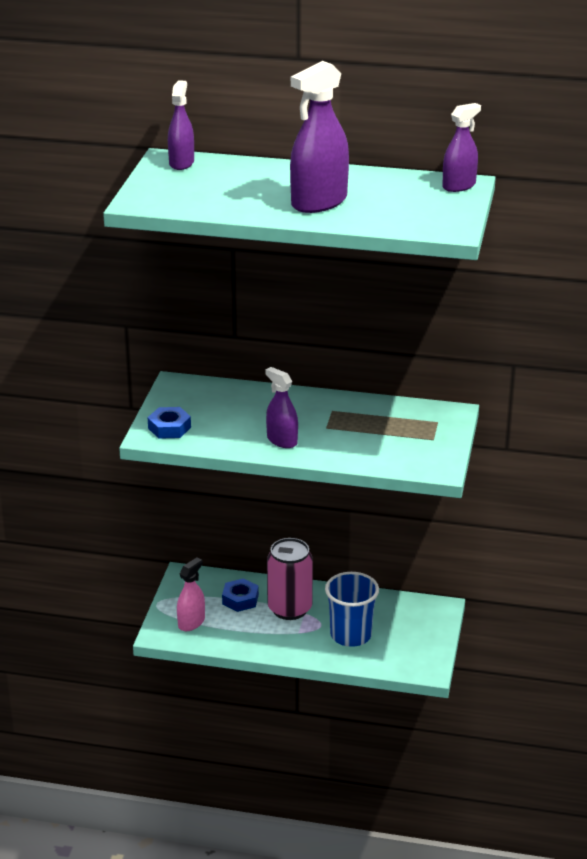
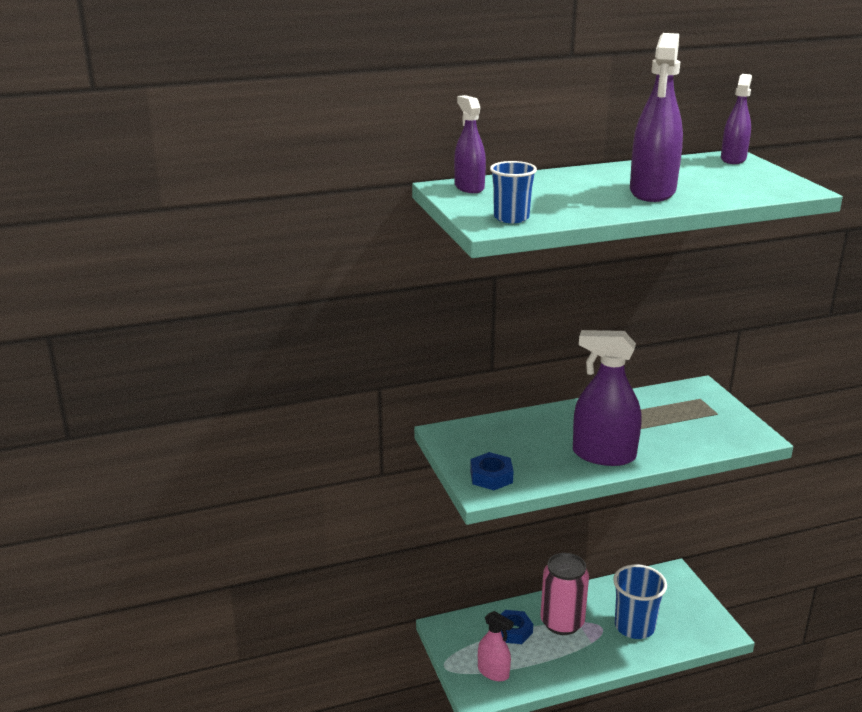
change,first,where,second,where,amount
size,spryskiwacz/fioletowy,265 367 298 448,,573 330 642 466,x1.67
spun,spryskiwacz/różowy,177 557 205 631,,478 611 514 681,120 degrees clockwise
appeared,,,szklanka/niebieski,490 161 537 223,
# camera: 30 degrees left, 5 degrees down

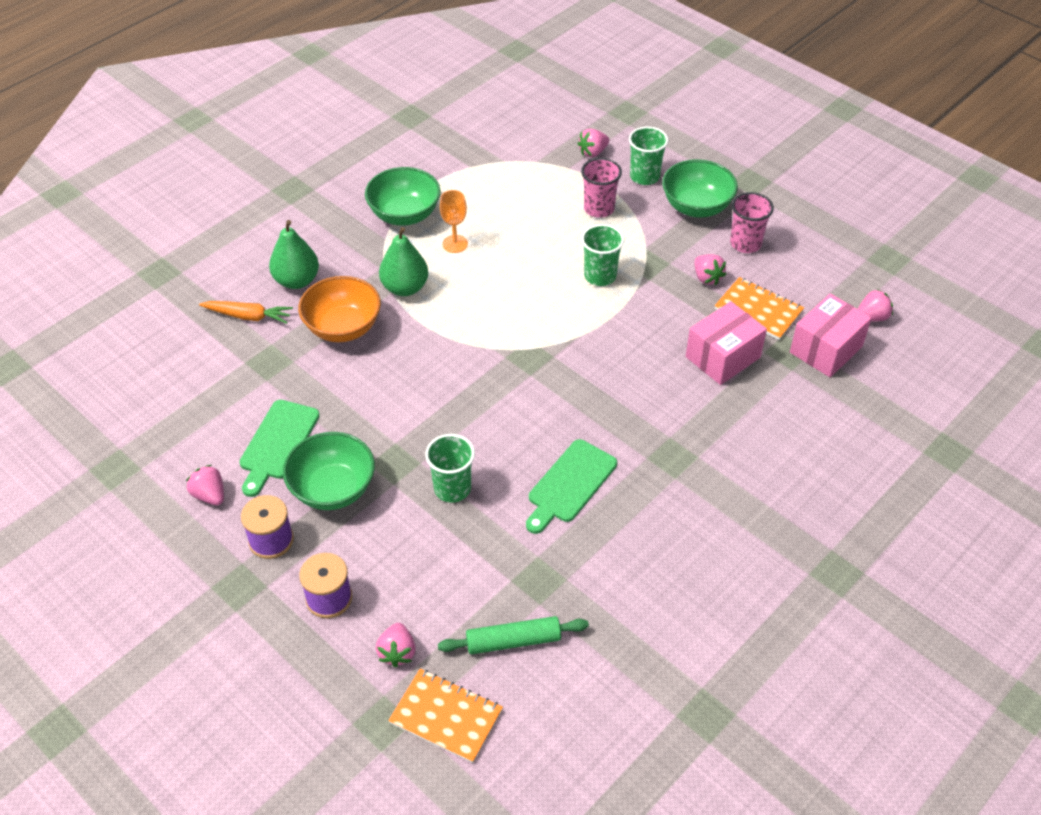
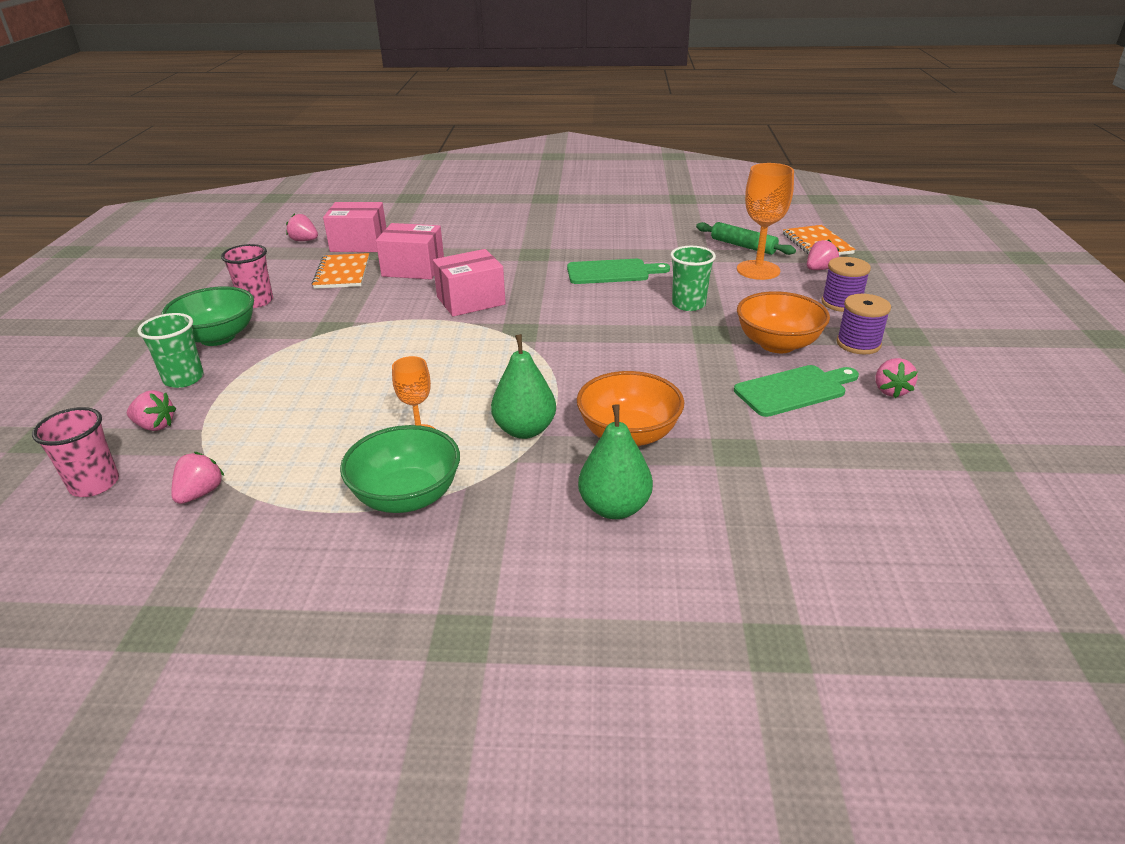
change,first,where,second,where,amount
relocated,szklanka/różowy,581 158 622 218,,32 407 119 497,
missing,szklanka/zielony,581 224 624 286,,,
relocated,truskawka/różowy,694 254 726 285,,171 452 224 504,
missing,marchewka/pomarańczowy,199 301 293 324,,,
colour,miska/zielony,283 432 375 510,miska/pomarańczowy,737 291 830 353,
appeared,,,kielich/pomarańczowy,737 163 794 280,
appeared,,,pudełko/różowy,433 249 506 317,
# camera: 130 degrees left, 15 degrees down

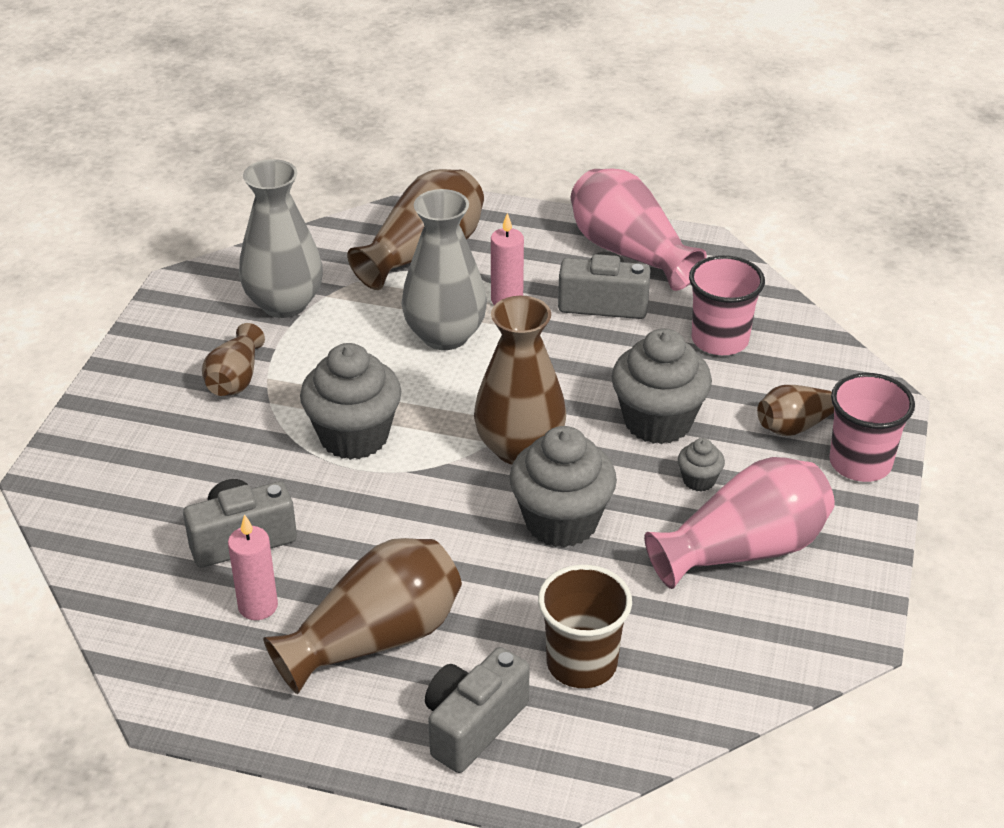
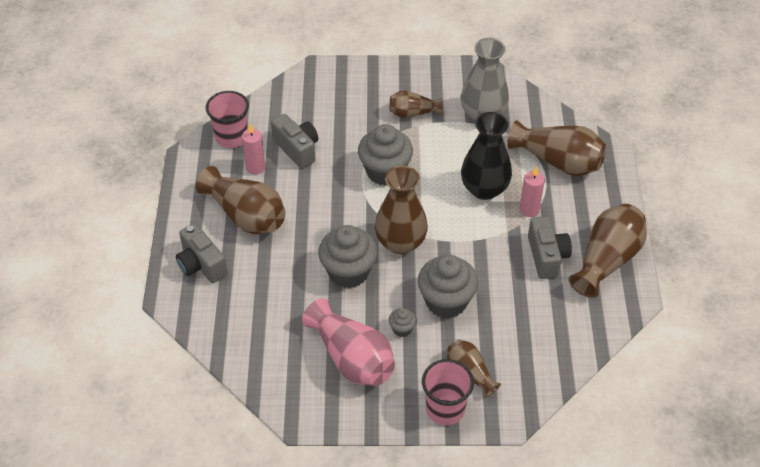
change,first,where,second,where,amount
colour,wazon/różowy,571 169 707 291,wazon/brązowy,568 204 647 298,
colour,wazon/szary,402 189 487 350,wazon/czarny,461 112 512 200,
relocated,szklanka/różowy,689 255 765 355,,206 91 249 148,
missing,szklanka/brązowy,538 565 632 688,,,
spun,aparat fotograficzny/szary,425 647 530 773,,176 223 228 283,150 degrees counterclockwise
# camera: 75 degrees right, 10 degrees up

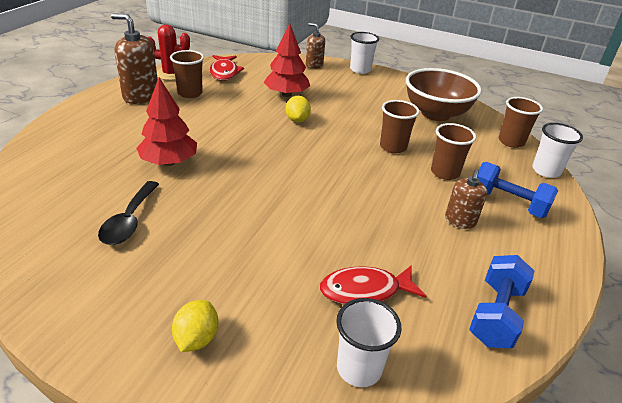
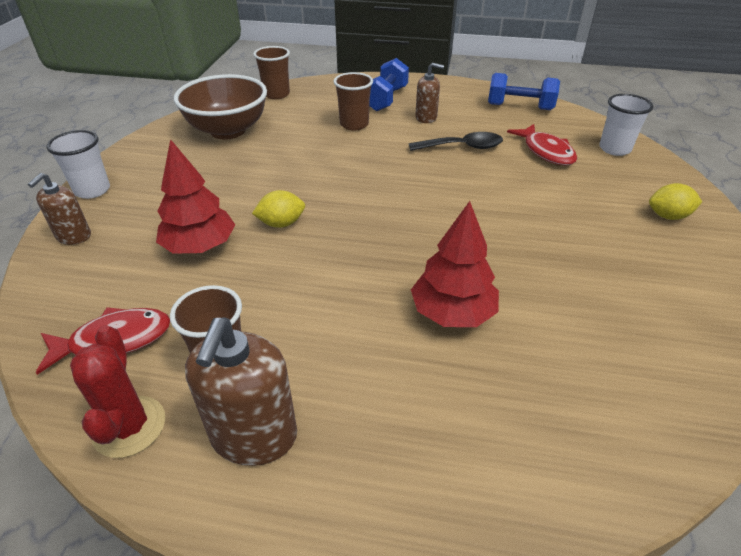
change,first,where,second,where,amount
missing,szklanka/brązowy,380 100 420 153,,,
missing,szklanka/biały,532 123 583 178,,,
relocated,łyżka/czarny,98 181 159 245,,409 132 503 151,
# camera: 100 degrees left, 5 degrees up

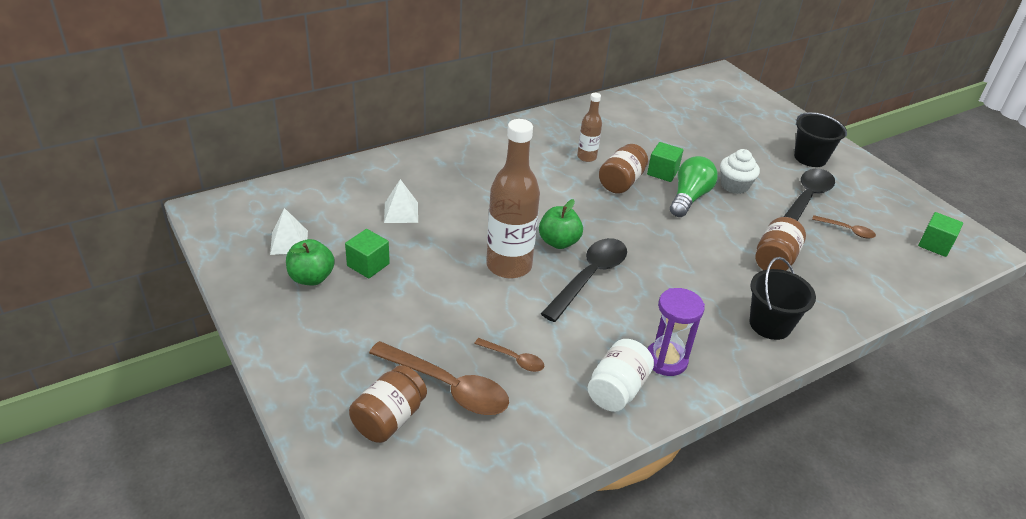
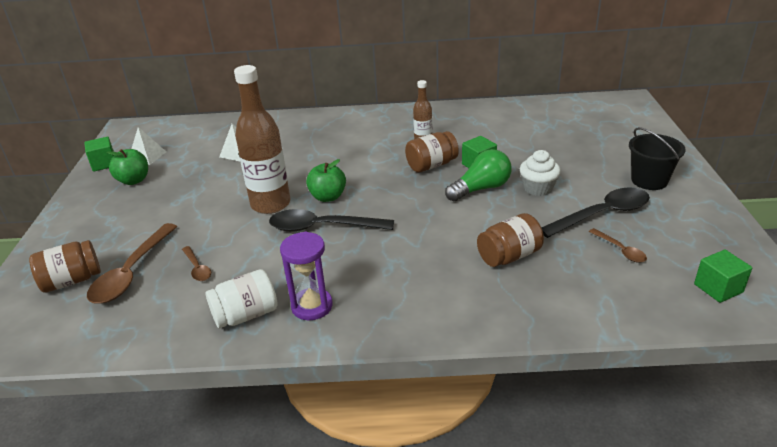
change,first,where,second,where,amount
relocated,sześcian/zielony,345 229 390 279,,84 137 114 172,
spun,łyżka/czarny,541 238 627 322,,269 209 394 232,150 degrees counterclockwise
missing,wiadro/czarny,749 257 816 340,,,
spun,łyżka/brązowy,369 341 509 415,,87 223 177 304,45 degrees clockwise
# camera: 35 degrees right, 5 degrees down

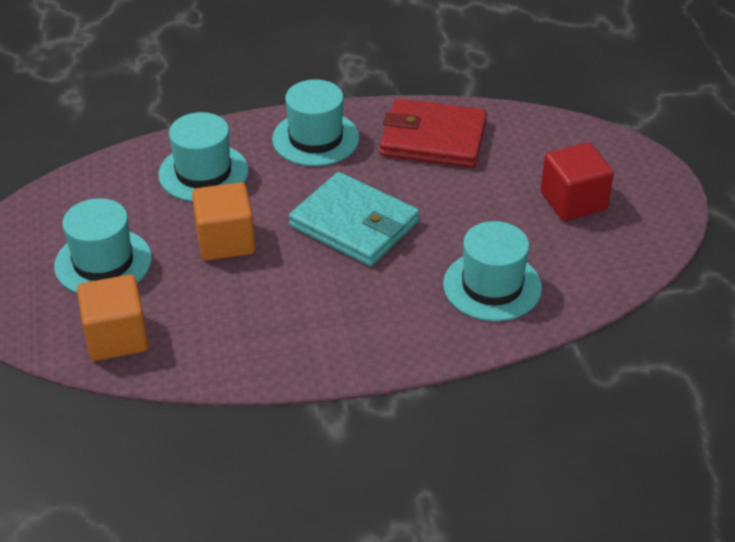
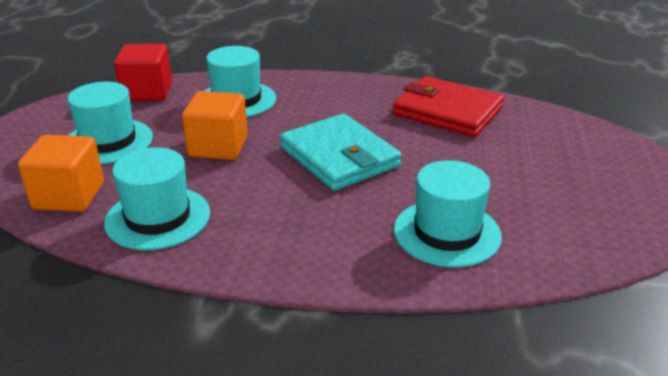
change,first,where,second,where,amount
relocated,kapelusz/turkusowy,272 79 359 166,,104 147 210 250,
relocated,sześcian/czerwony,541 142 614 221,,114 44 172 101,
# camera: 20 degrees right, 10 degrees down

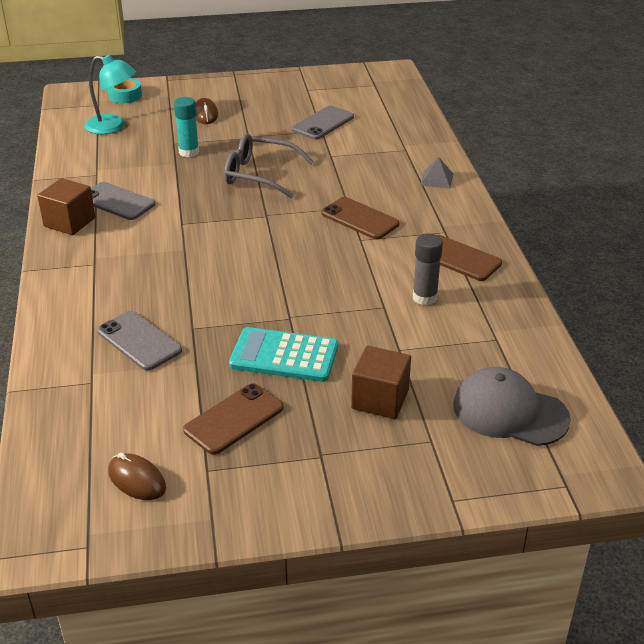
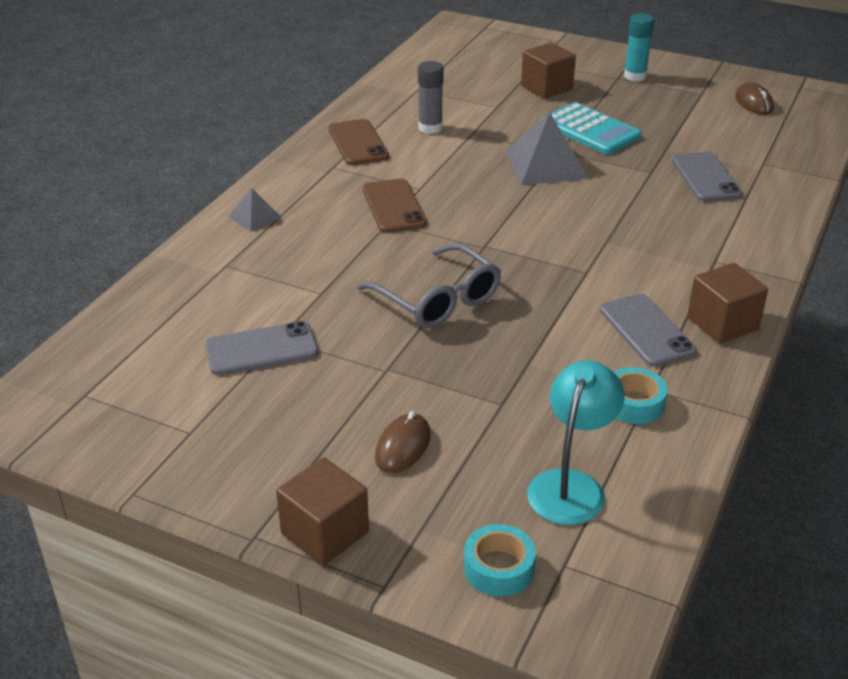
change,first,where,second,where,amount
spun,lampka/turkusowy,84 55 136 134,,527 360 625 525,60 degrees clockwise
relocated,klej w sztyfcie/turkusowy,174 97 199 157,,624 13 654 81,
missing,czapka/szary,453 367 571 446,,,
missing,telefon/brązowy,183 383 284 455,,,
appeared,,,piramida/szary,505 112 588 185,
appeared,,,taśma klejąca/turkusowy,614 367 667 424,
appeared,,,sześcian/brązowy,276 457 369 566,
# camera: 145 degrees left, 0 degrees up

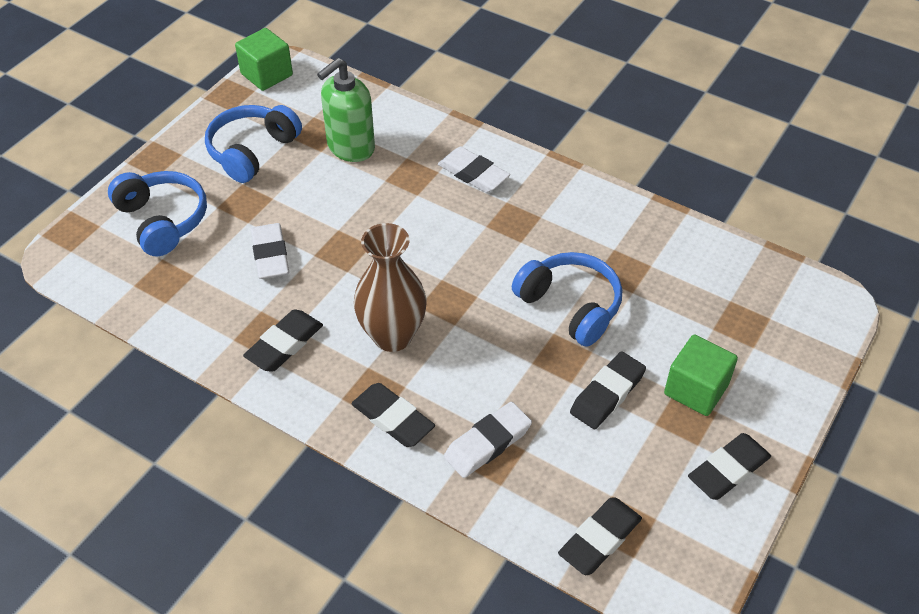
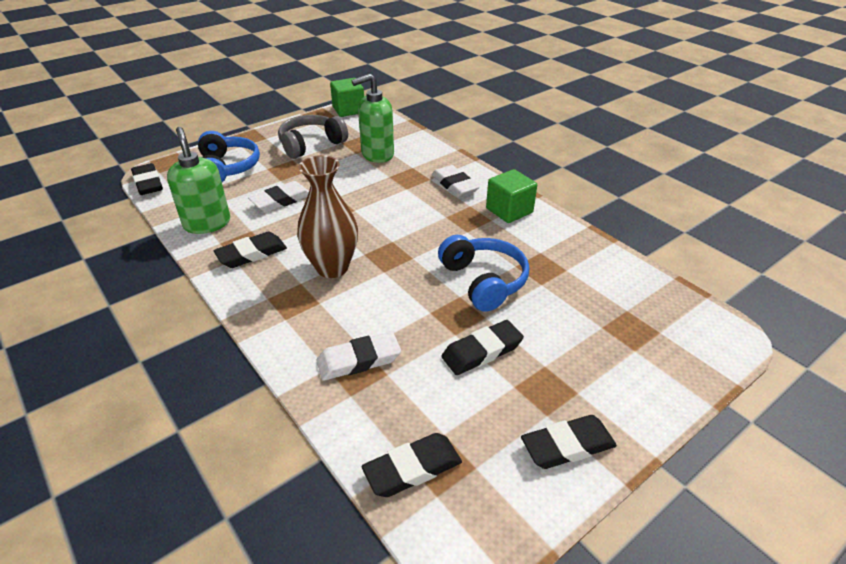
change,first,where,second,where,amount
colour,słuchawki/niebieski,205 105 302 183,słuchawki/szary,278 115 348 159,
spun,gumka do mazania/biały,251 223 289 279,,248 181 309 212,45 degrees clockwise
relocated,sześcian/zielony,664 334 738 416,,486 169 537 223,
relocated,gumka do mazania/czarny,351 383 435 447,,131 163 163 195,
appeared,,,dozownik mydła/zielony,167 127 230 234,
# camera: 20 degrees right, 10 degrees down

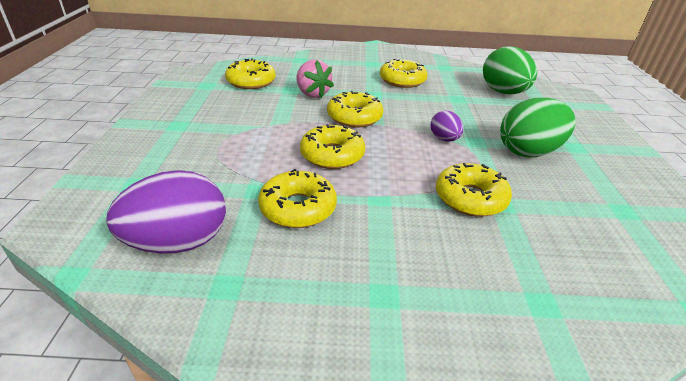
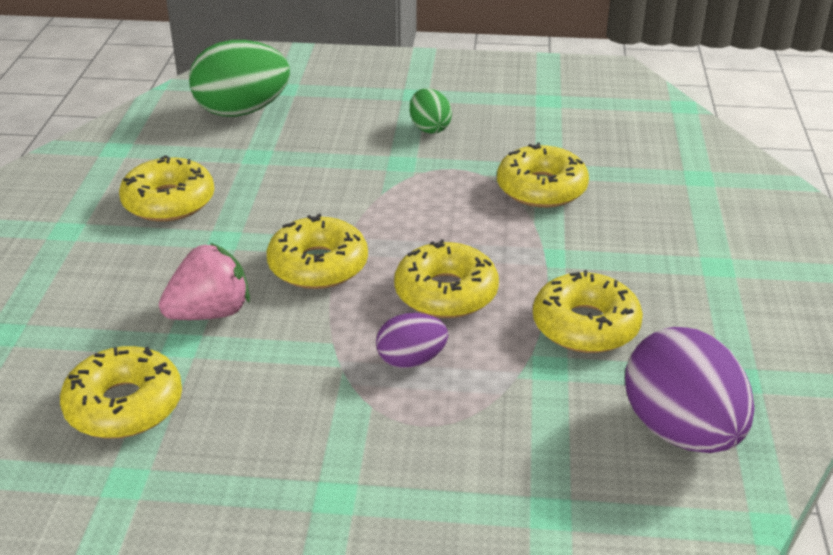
change,first,where,second,where,amount
size,jajko/zielony,500 98 575 157,,410 88 452 134,x0.53
relocated,jajko/fioletowy,431 111 463 142,,376 313 448 369,
# camera: 85 degrees left, 0 degrees up

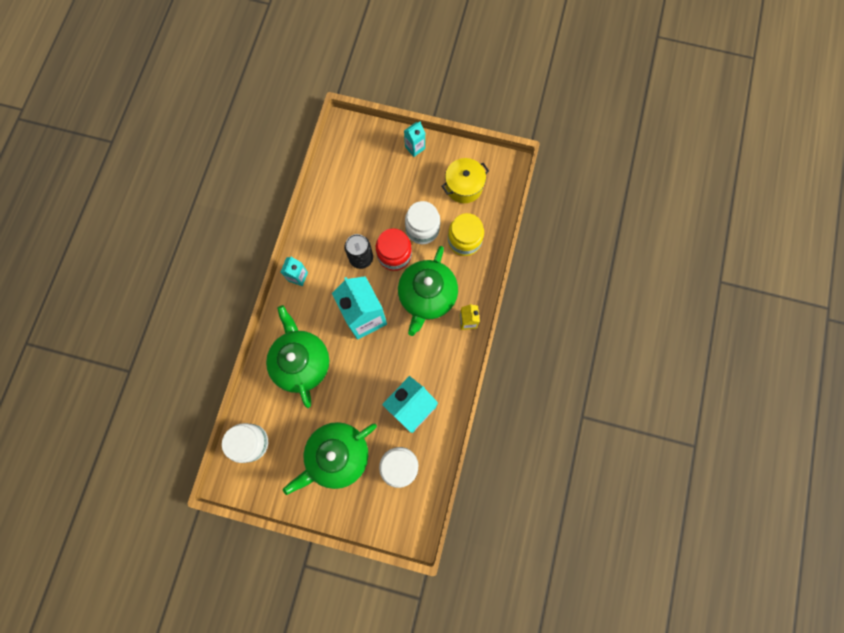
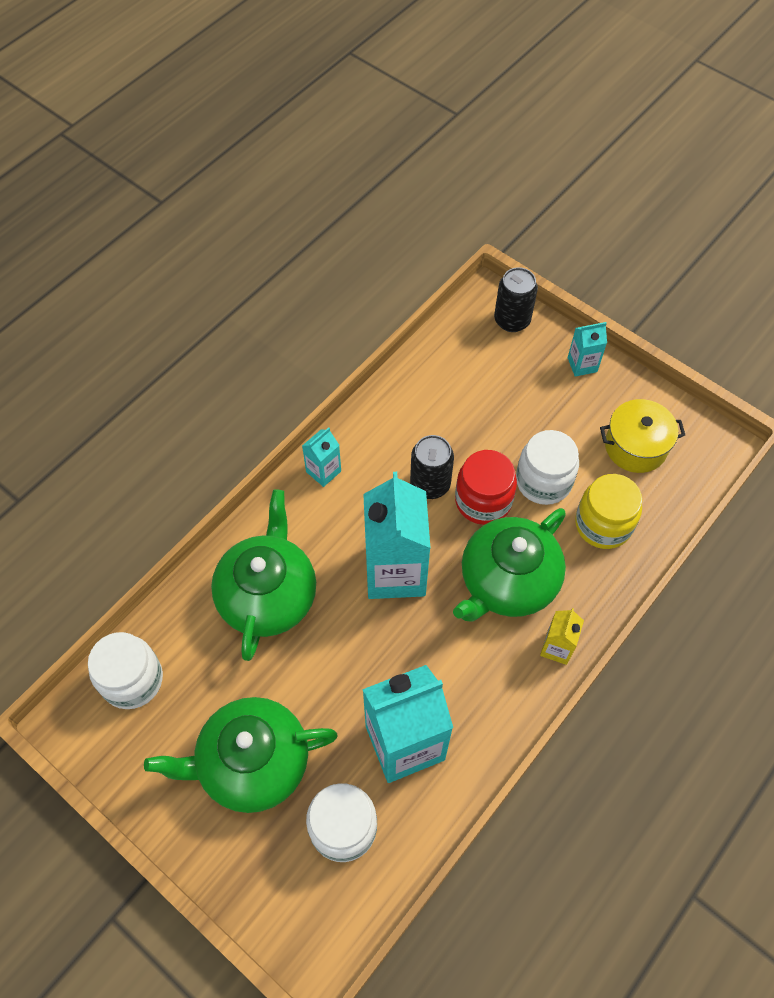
change,first,where,second,where,amount
appeared,,,puszka/czarny,494 267 538 332,
# camera: 25 degrees right, 15 degrees down

